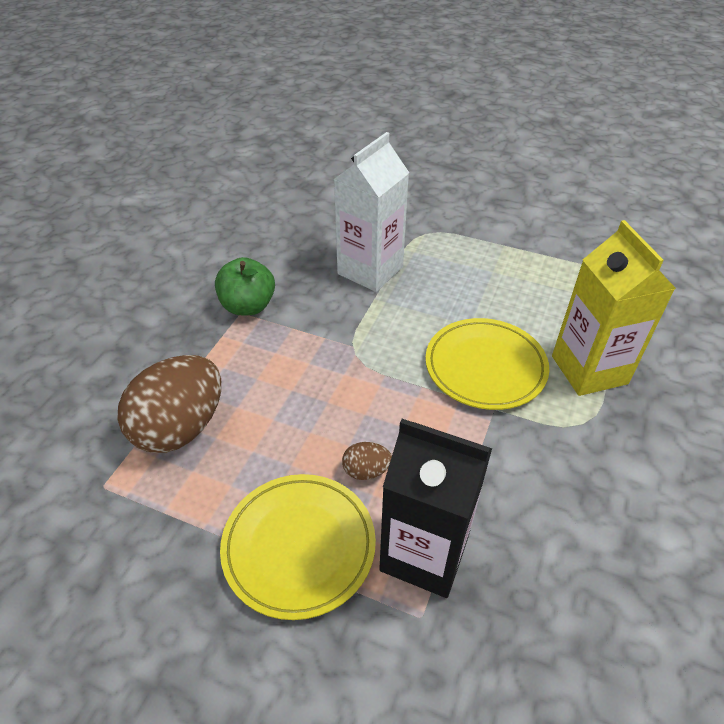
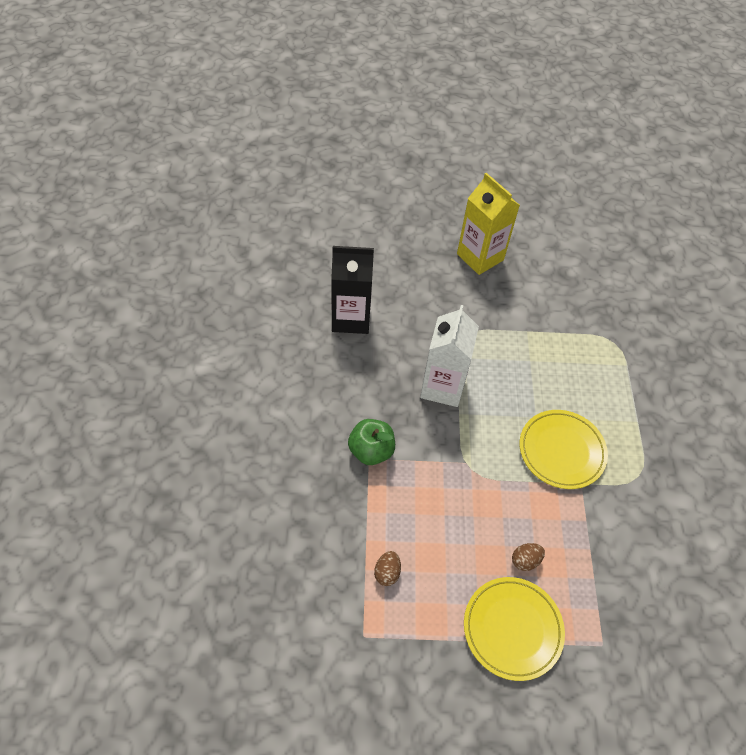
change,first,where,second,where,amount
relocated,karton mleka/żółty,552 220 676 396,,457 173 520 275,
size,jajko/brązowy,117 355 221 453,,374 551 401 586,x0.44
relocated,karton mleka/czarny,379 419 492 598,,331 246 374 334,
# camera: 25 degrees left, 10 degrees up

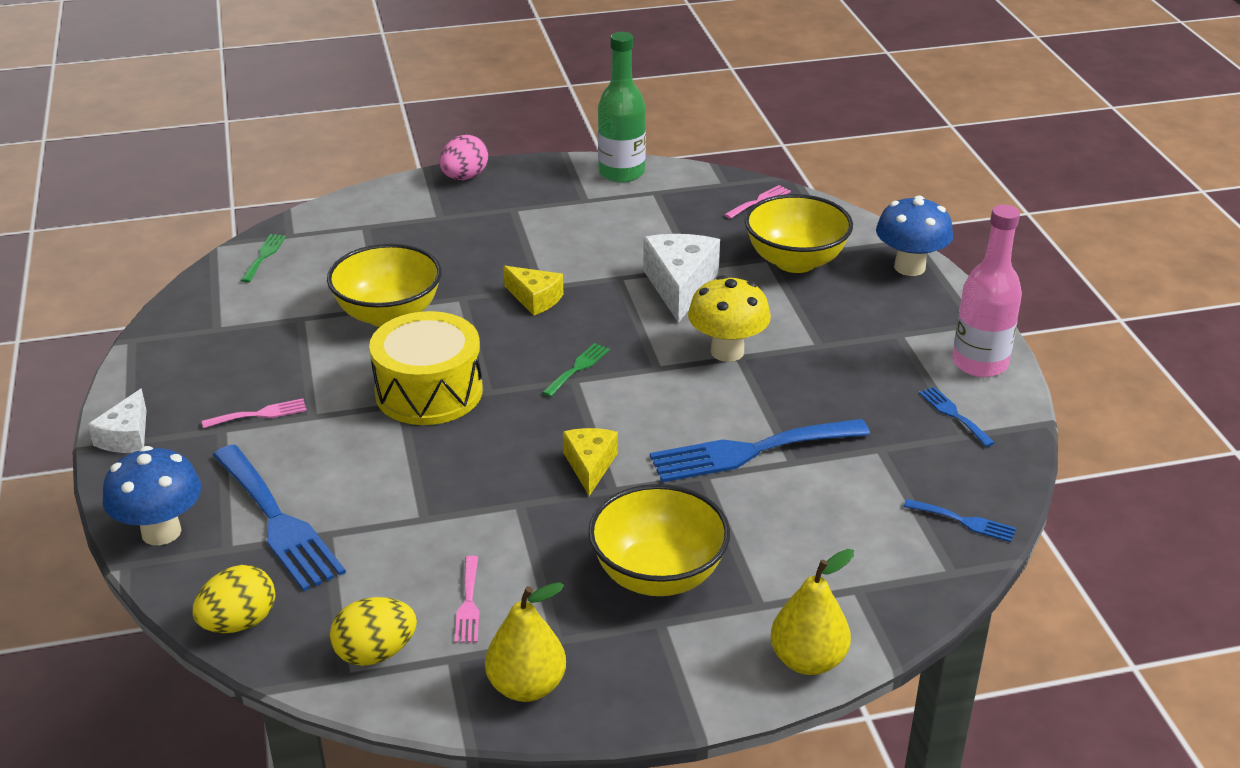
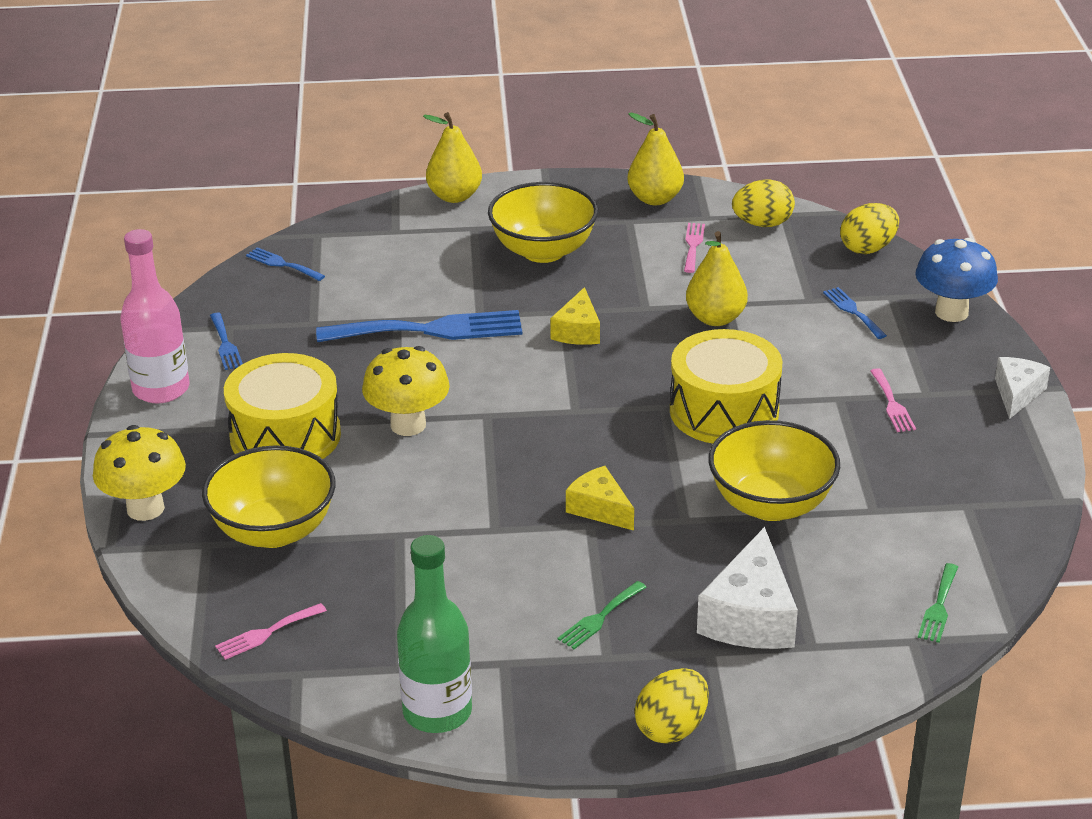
change,first,where,second,where,amount
colour,jajko/różowy,439 135 488 180,jajko/żółty,635 668 709 744,
colour,grzyb/niebieski,876 195 953 276,grzyb/żółty,93 425 186 521,
relocated,ser/biały,643 234 720 323,,697 527 798 649,
relocated,widelec/zielony,542 343 610 397,,558 581 646 649,
spun,widelec/różowy,202 398 307 428,,870 368 916 432,90 degrees counterclockwise
size,widelec/niebieski,213 445 346 591,,823 287 887 339,x0.47
appeared,,,gruszka/żółty,686 231 748 326,
appeared,,,bęben/żółty,224 353 341 459,
# camera: 170 degrees left, 0 degrees up

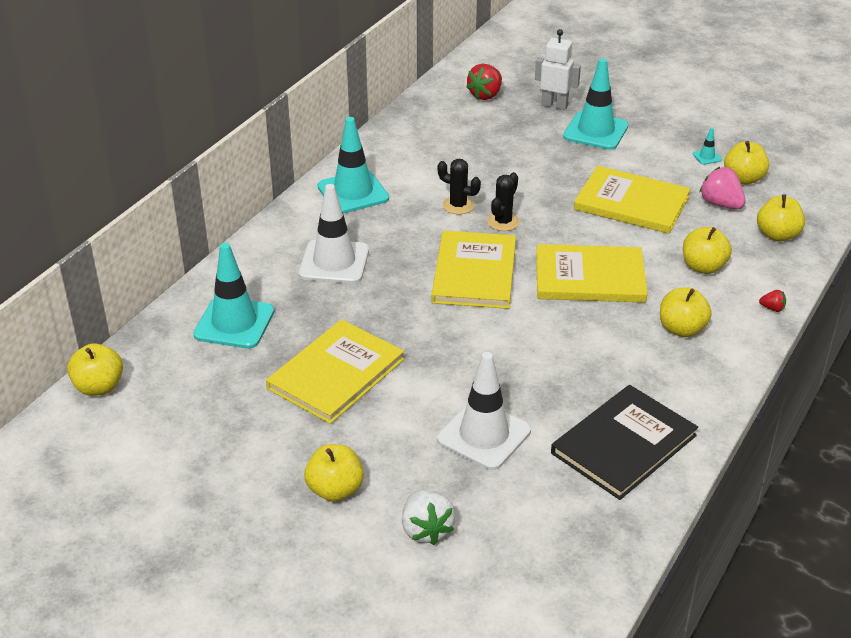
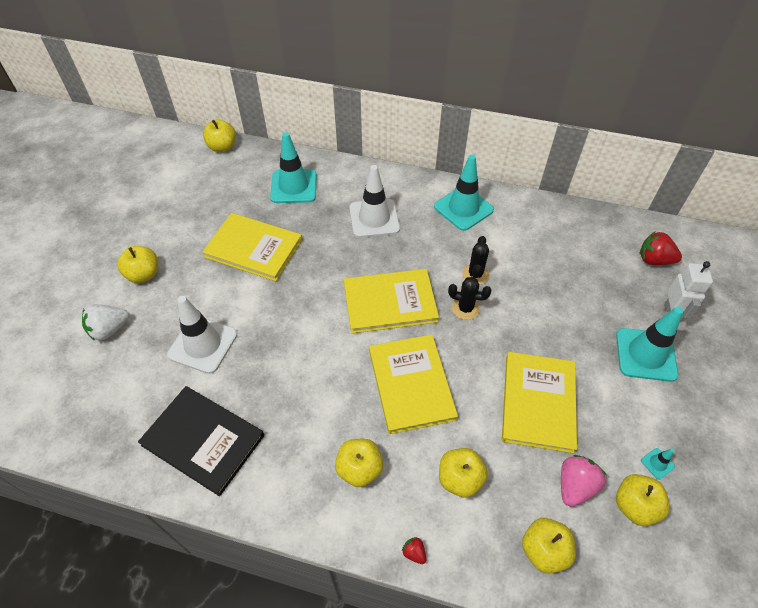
change,first,where,second,where,amount
spun,truskawka/czerwony,759 290 786 312,,402 537 426 564,135 degrees clockwise
# camera: 75 degrees right, 15 degrees up

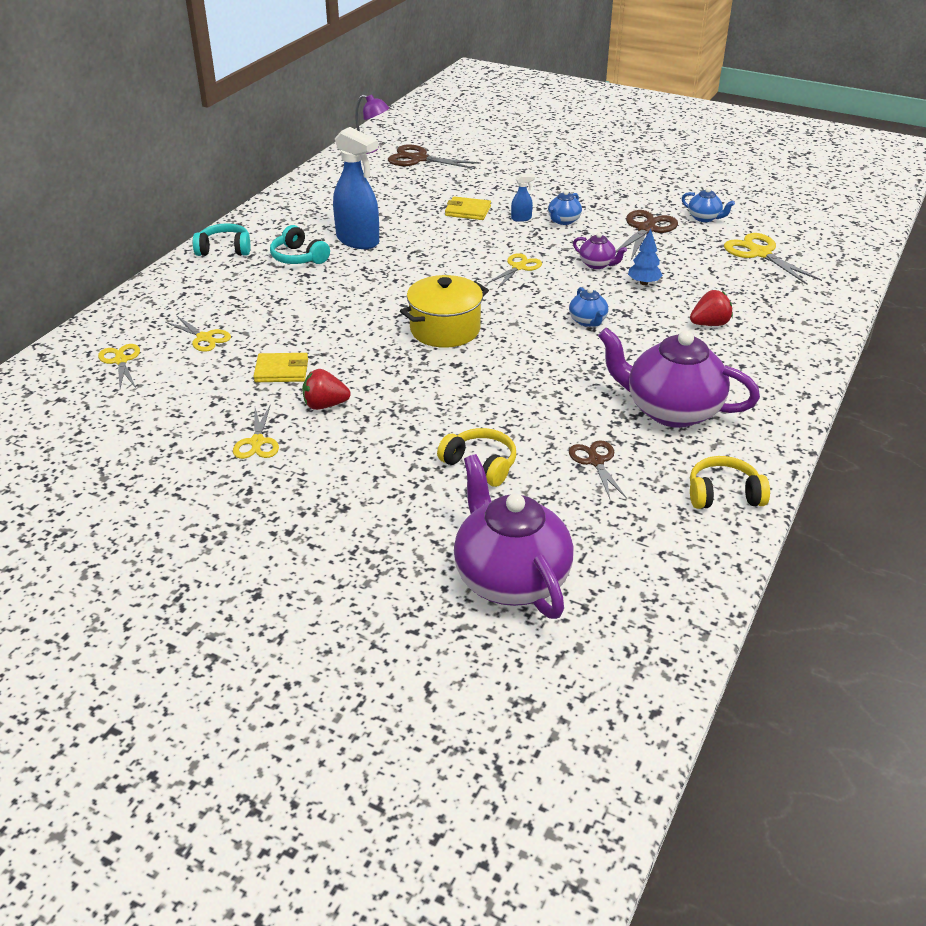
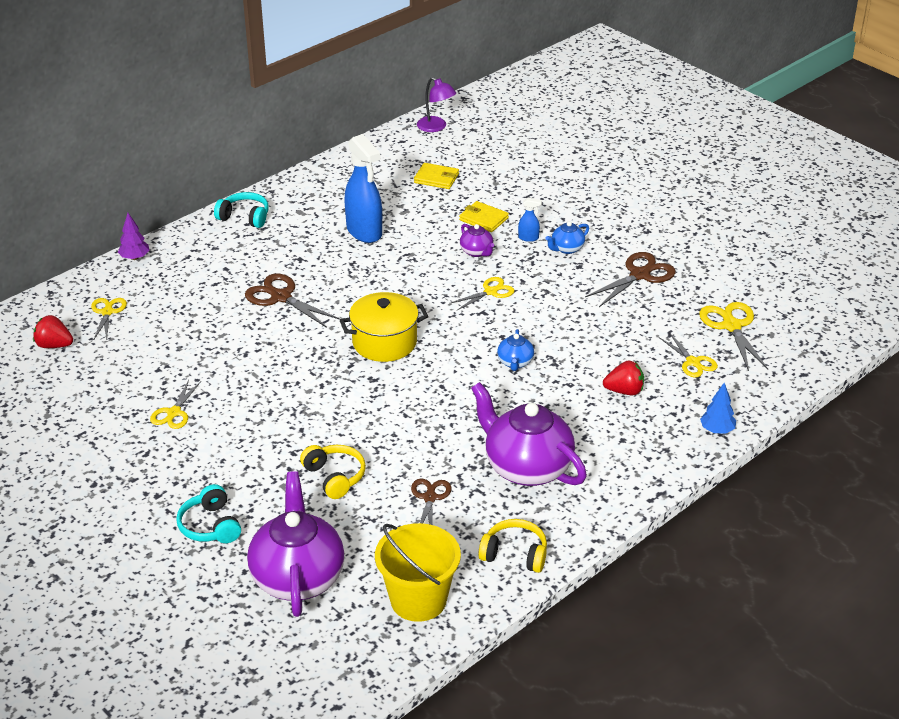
change,first,where,second,where,amount
relocated,nożyczki/brązowy,388 145 481 169,,245 274 340 328,
missing,imbryk/niebieski,682 187 735 222,,,
relocated,słuchawki/turkusowy,270 225 330 264,,176 484 241 543,
relocated,drzewko/niebieski,628 229 663 285,,700 383 736 434,
relocated,imbryk/fioletowy,573 232 627 269,,460 224 494 257,
relocated,nożyczki/żółty,165 315 231 352,,659 332 718 378,
relocated,portfel/żółty,253 353 308 382,,414 163 459 189,
relocated,truskawka/czerwony,302 369 351 410,,33 315 73 348,
appeared,,,drzewko/fioletowy,118 213 149 260,
appeared,,,wiadro/żółty,375 523 461 622,
# camera: 20 degrees right, 0 degrees up

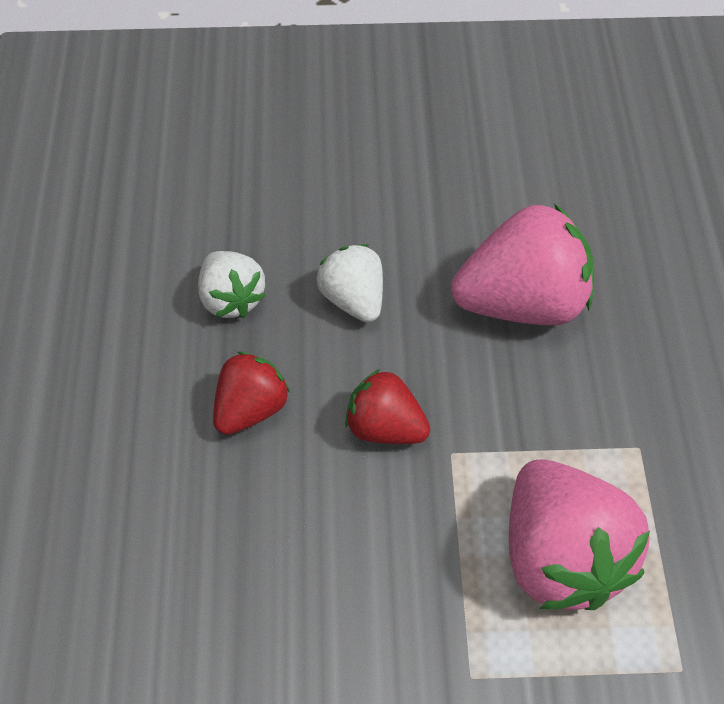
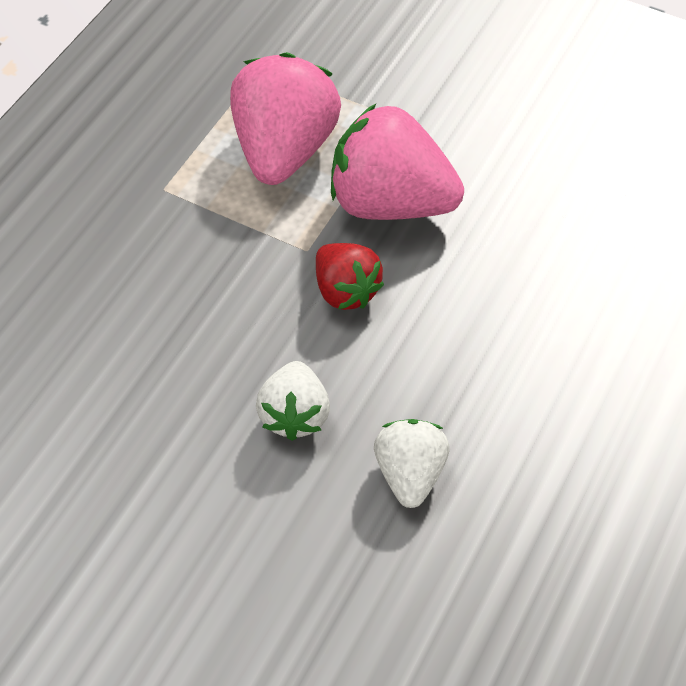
change,first,where,second,where,amount
relocated,truskawka/różowy,451 203 594 326,,331 104 464 220,
missing,truskawka/czerwony,213 352 290 435,,,
# camera: 150 degrees left, 0 degrees up

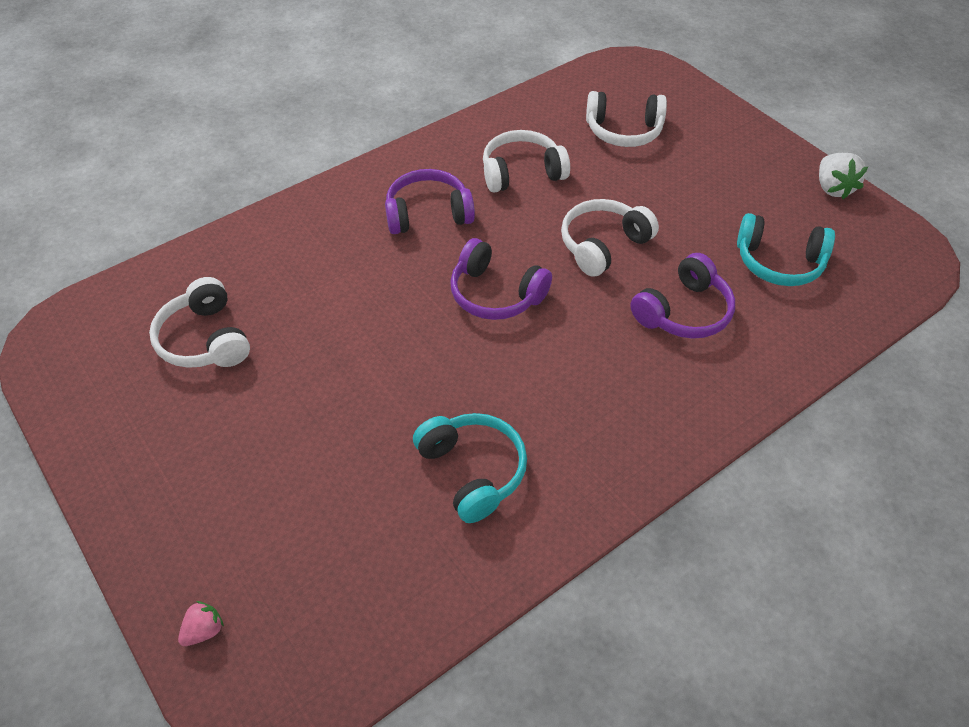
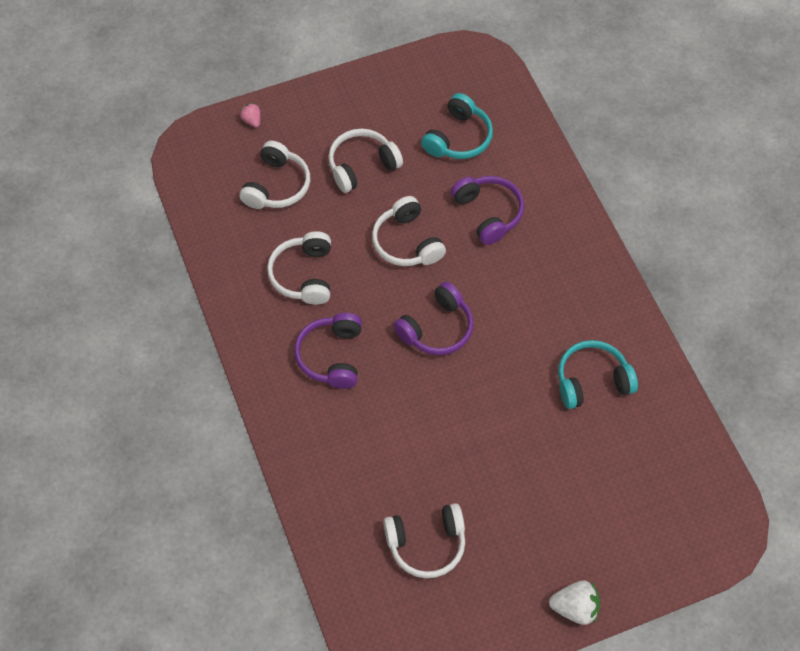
change,first,where,second,where,amount
relocated,truskawka/biały,819 153 868 199,,549 580 600 625,
relocated,truskawka/różowy,178 601 224 646,,240 103 261 128,
appeared,,,słuchawki/biały,328 129 403 193,
# camera: 75 degrees left, 10 degrees up

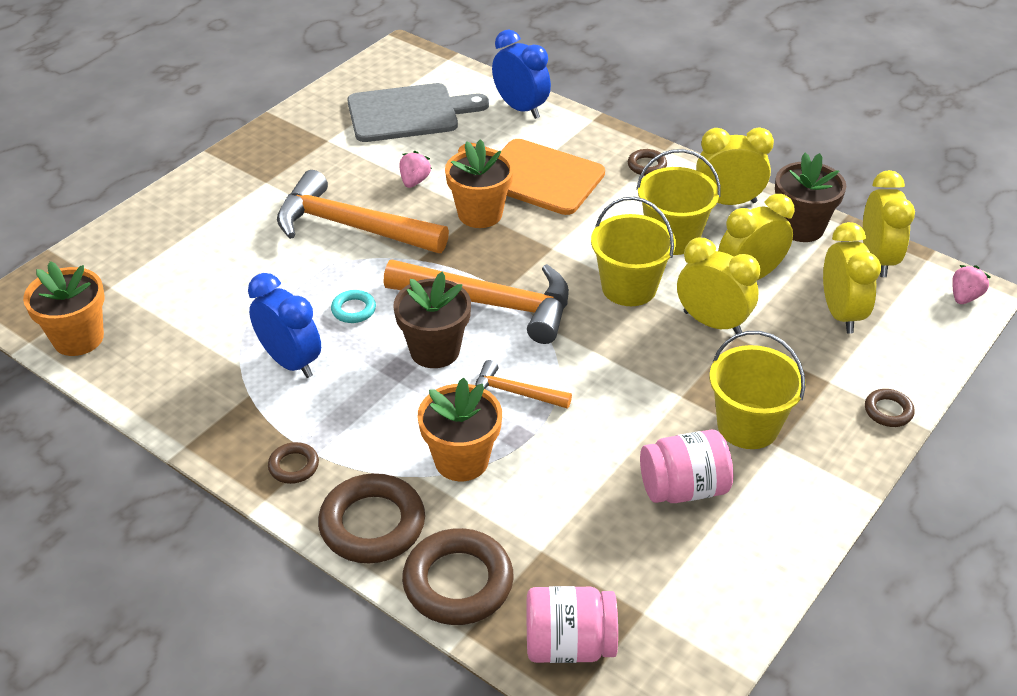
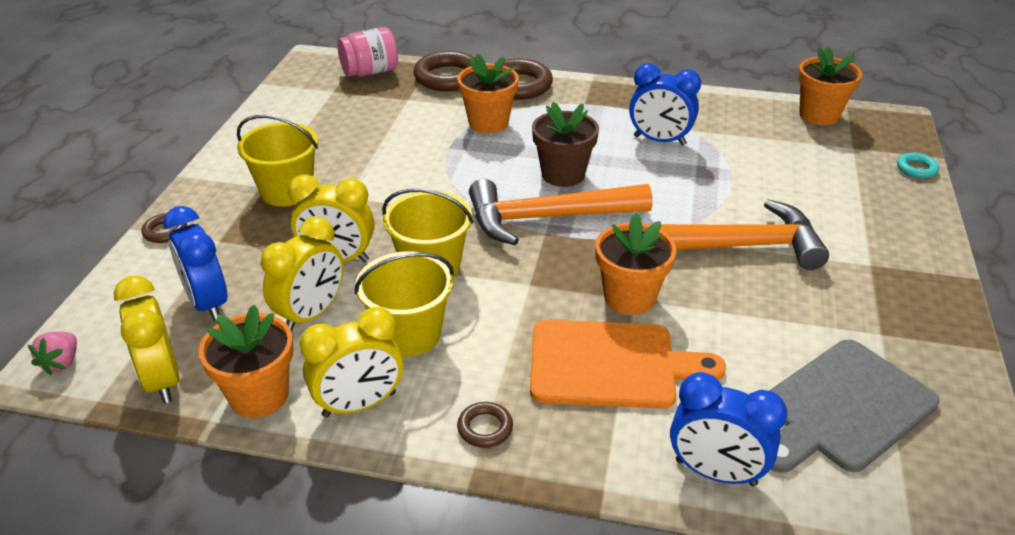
change,first,where,second,where,amount
missing,truskawka/różowy,400 151 432 188,,,
colour,doniczka/brązowy,775 153 846 242,doniczka/pomarańczowy,198 305 294 418,
colour,budzik/żółty,823 222 881 334,budzik/niebieski,163 206 227 321,
relocated,pierścień/turkusowy,331 290 376 323,,897 153 939 178,
missing,młotek/pomarańczowy,475 360 572 409,,,
missing,słoik/różowy,640 430 733 503,,,
missing,pierścień/brązowy,268 442 319 484,,,
# camera: 155 degrees right, 5 degrees down

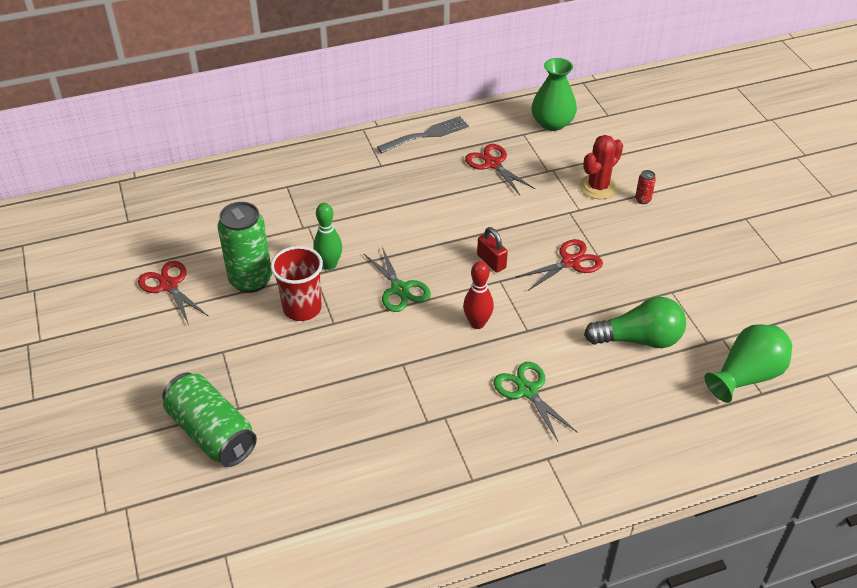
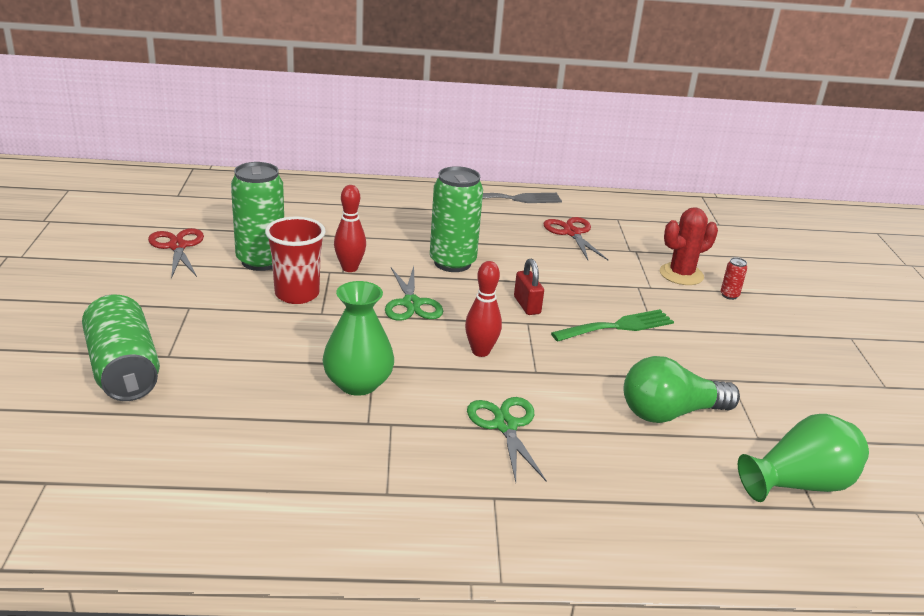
change,first,where,second,where,amount
relocated,wazon/zielony,531 58 577 131,,322 281 394 396,
colour,kręgiel/zielony,314 203 342 270,kręgiel/czerwony,334 185 366 272,
exchanged,nożyczki/czerwony,516 239 603 291,widelec/zielony,551 309 674 342,
spun,żarówka/zielony,584 297 686 348,,624 356 740 423,150 degrees clockwise
appeared,,,puszka/zielony,430 166 483 272,
# camera: 15 degrees right, 15 degrees down

